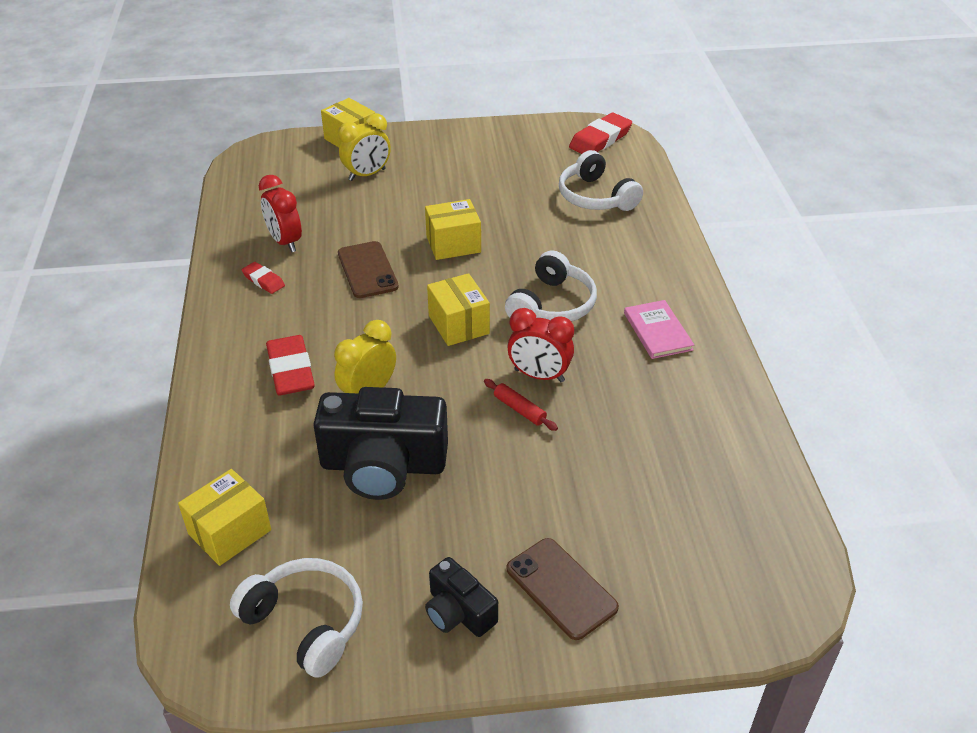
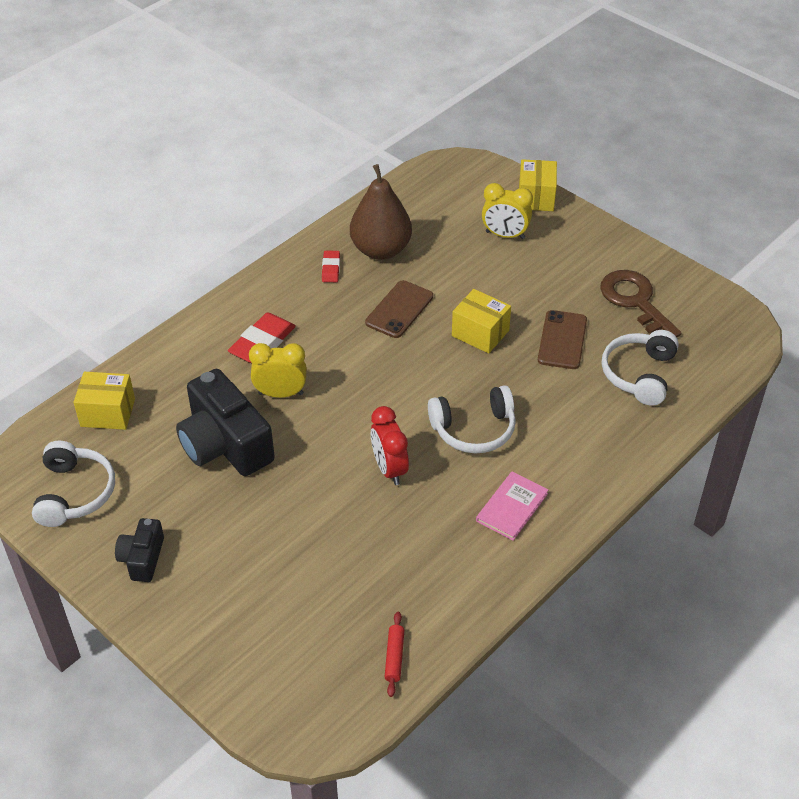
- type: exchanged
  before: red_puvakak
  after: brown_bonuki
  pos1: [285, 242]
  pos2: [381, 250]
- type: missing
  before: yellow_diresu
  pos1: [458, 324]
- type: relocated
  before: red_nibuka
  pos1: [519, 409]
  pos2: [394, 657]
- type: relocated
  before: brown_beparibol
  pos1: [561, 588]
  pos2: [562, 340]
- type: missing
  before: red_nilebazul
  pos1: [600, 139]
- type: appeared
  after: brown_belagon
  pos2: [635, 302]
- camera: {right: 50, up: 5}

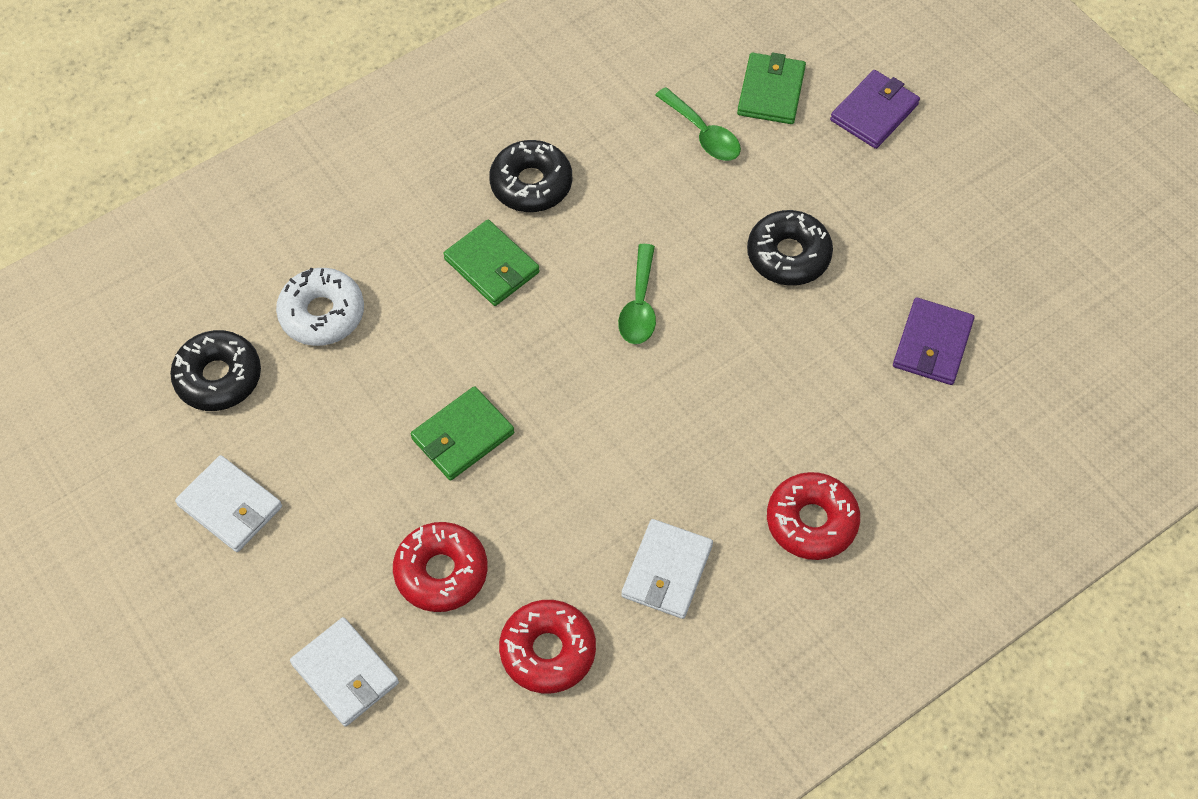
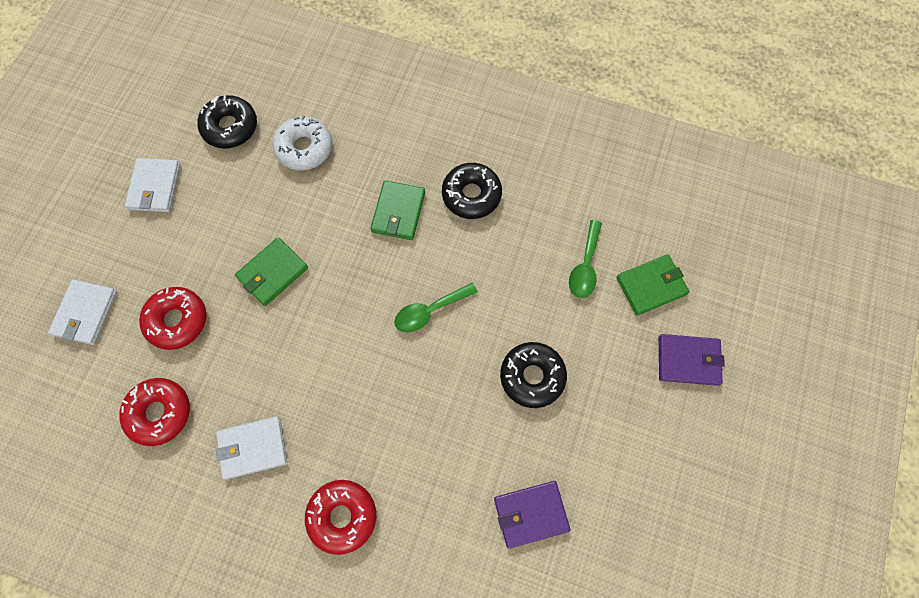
- type: spun
  before: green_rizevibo
  pos1: [462, 436]
  pos2: [272, 273]
  turn: -60
- camera: {right: 55, up: 10}

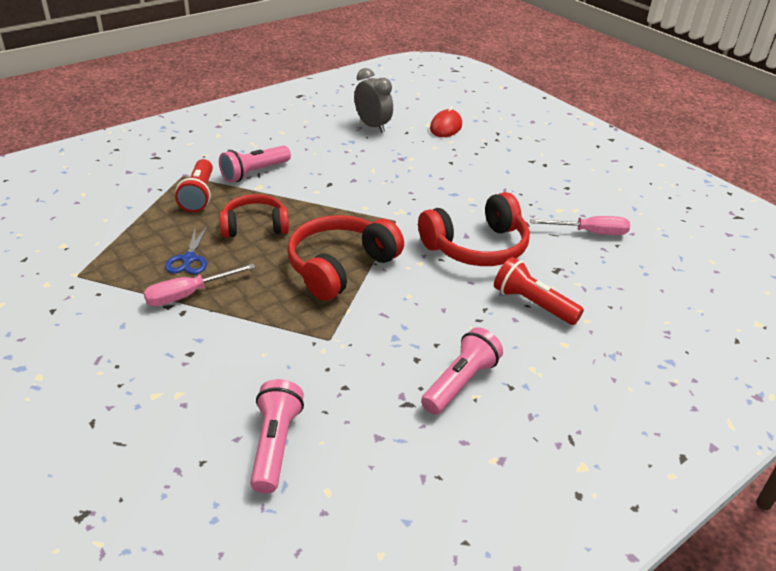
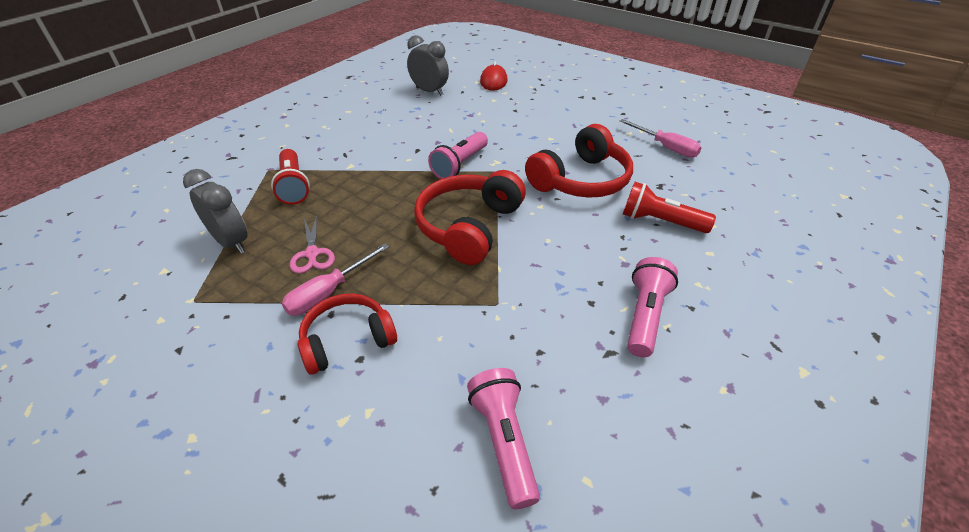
- type: colour
  before: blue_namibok
  after: pink_namibok
  pos1: [189, 259]
  pos2: [312, 254]
- type: relocated
  before: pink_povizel
  pos1: [254, 173]
  pos2: [460, 165]
- type: relocated
  before: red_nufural
  pos1: [255, 226]
  pos2: [347, 340]
- type: spun
  before: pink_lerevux
  pos1: [590, 232]
  pos2: [666, 147]
  turn: 60
- type: appeared
  after: grey_puvakak
  pos2: [231, 242]
- camera: {right: -15, up: 5}

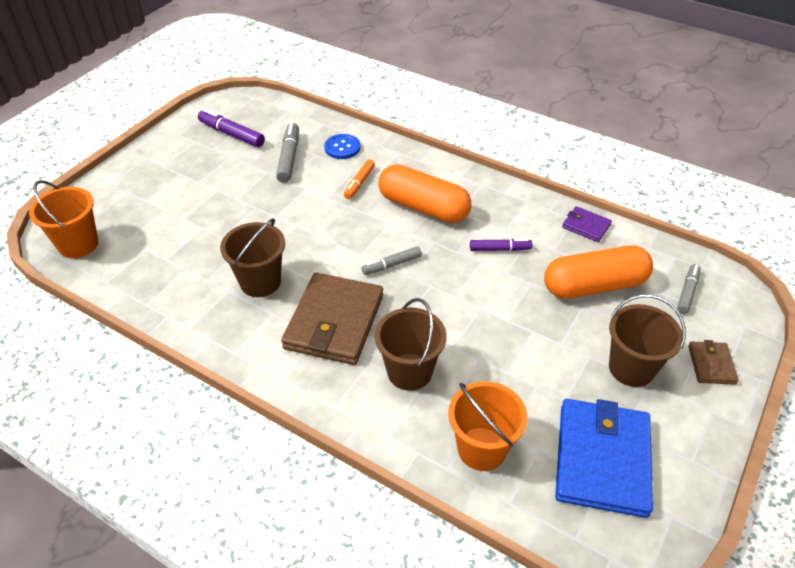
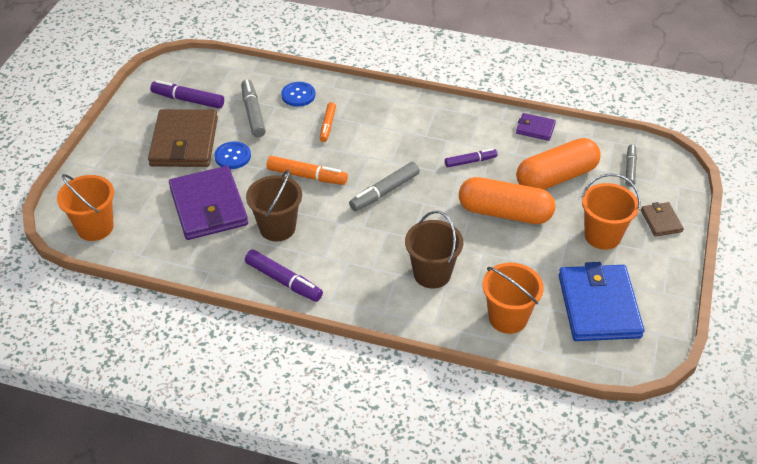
- type: relocated
  before: brown_rizevibo
  pos1: [334, 322]
  pos2: [184, 142]
- type: size
  before: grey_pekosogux
  pos1: [392, 265]
  pos2: [385, 192]
  scale: 1.51
- type: relocated
  before: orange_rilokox
  pos1: [423, 207]
  pos2: [504, 213]
- type: colour
  before: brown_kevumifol
  after: orange_kevumifol
  pos1: [631, 368]
  pos2: [602, 236]
- type: appeared
  after: purple_rizevibo
  pos2: [208, 206]
- type: appeared
  after: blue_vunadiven
  pos2: [232, 156]
- type: appeared
  after: purple_pekosogux
  pos2: [283, 281]
- type: appeared
  after: orange_pekosogux
  pos2: [306, 176]
- camera: {right: -15, up: 0}

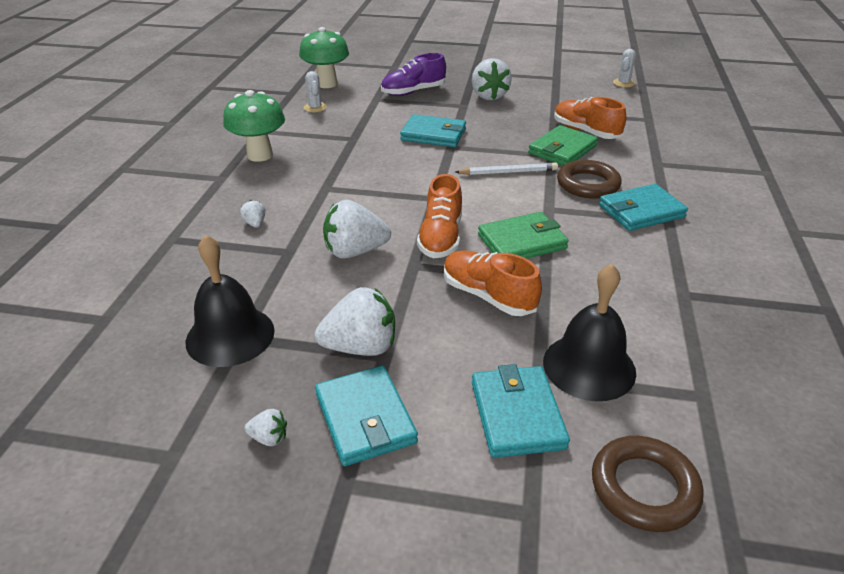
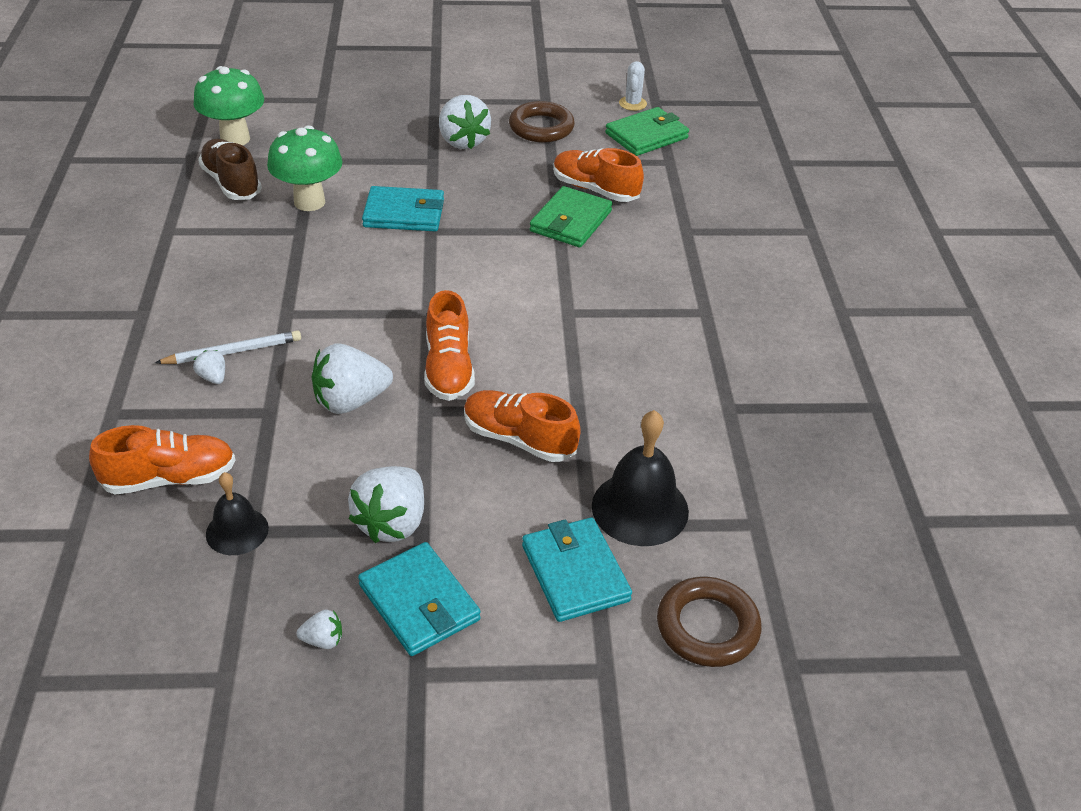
- type: size
  before: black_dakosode
  pos1: [230, 335]
  pos2: [237, 531]
  scale: 0.61
- type: relocated
  before: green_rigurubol
  pos1: [260, 155]
  pos2: [309, 202]
- type: exchanged
  before: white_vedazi
  after: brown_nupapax
  pos1: [315, 107]
  pos2: [231, 183]
- type: spun
  before: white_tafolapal
  pos1: [361, 347]
  pos2: [392, 523]
  turn: 135
- type: missing
  before: purple_nupapax
  pos1: [413, 92]
- type: relocated
  before: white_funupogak
  pos1: [508, 172]
  pos2: [233, 352]
- type: relocated
  before: green_rizevibo
  pos1: [521, 242]
  pos2: [646, 136]
- type: relocated
  before: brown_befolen
  pos1: [588, 184]
  pos2: [541, 127]
- type: missing
  before: turquoise_rizevibo
  pos1: [641, 211]
- type: appeared
  after: orange_nupapax
  pos2: [170, 478]
- camera: {right: -15, up: 5}

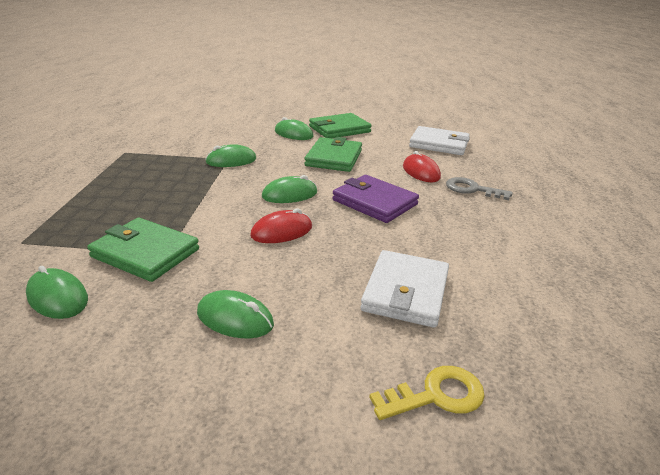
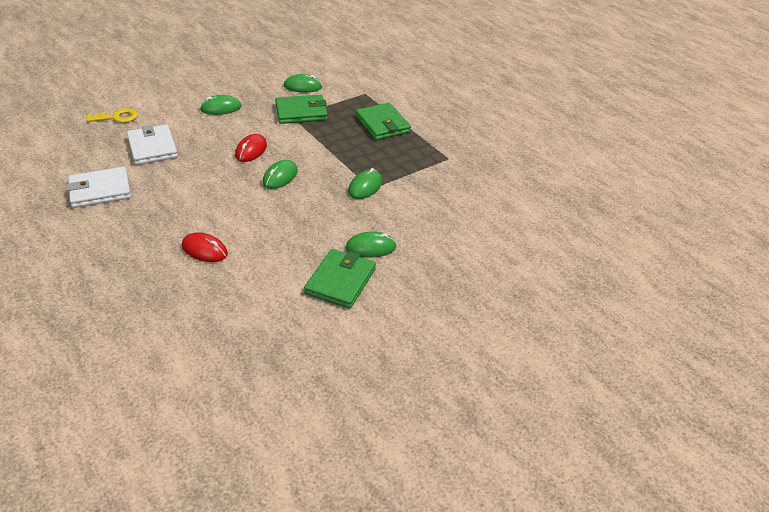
- type: relocated
  before: green_rizevibo
  pos1: [334, 158]
  pos2: [382, 124]
- type: missing
  before: purple_rizevibo
  pos1: [374, 202]
- type: spun
  before: yellow_belagon
  pos1: [436, 395]
  pos2: [117, 117]
  turn: -135
- type: relocated
  before: white_rizevibo
  pos1: [439, 144]
  pos2: [100, 190]
- type: missing
  before: grey_belagon
  pos1: [472, 189]
- camera: {right: 140, up: 10}

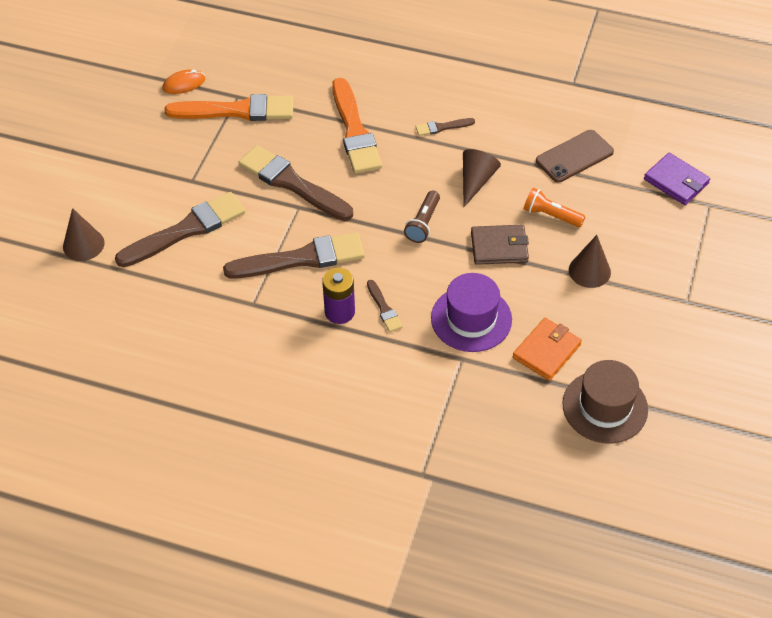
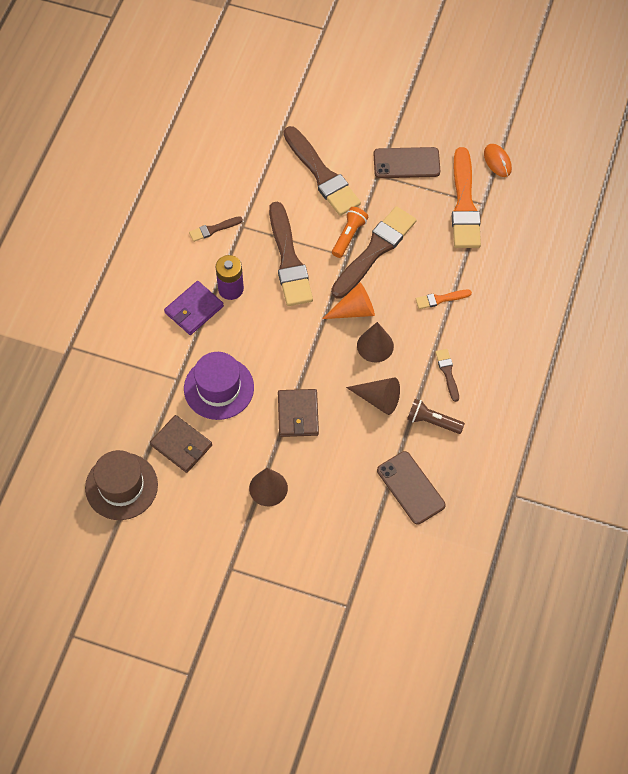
- type: relocated
  before: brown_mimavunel
  pos1: [83, 244]
  pos2: [375, 346]
- type: size
  before: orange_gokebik
  pos1: [354, 131]
  pos2: [440, 299]
  scale: 0.46
- type: relocated
  before: brown_gokebik
  pos1: [384, 308]
  pos2: [213, 229]
- type: relocated
  before: brown_povizel
  pos1: [423, 223]
  pos2: [432, 421]
- type: colour
  before: orange_rizevibo
  after: brown_rizevibo
  pos1: [546, 351]
  pos2: [181, 445]
- type: relocated
  before: orange_povizel
  pos1: [551, 215]
  pos2: [349, 236]
- type: relocated
  before: purple_rizevibo
  pos1: [676, 181]
  pos2: [194, 309]
- type: appeared
  after: orange_mimavunel
  pos2: [354, 310]
- type: appeared
  after: brown_beparibol
  pos2: [406, 163]
- camera: {right: 90, up: 10}

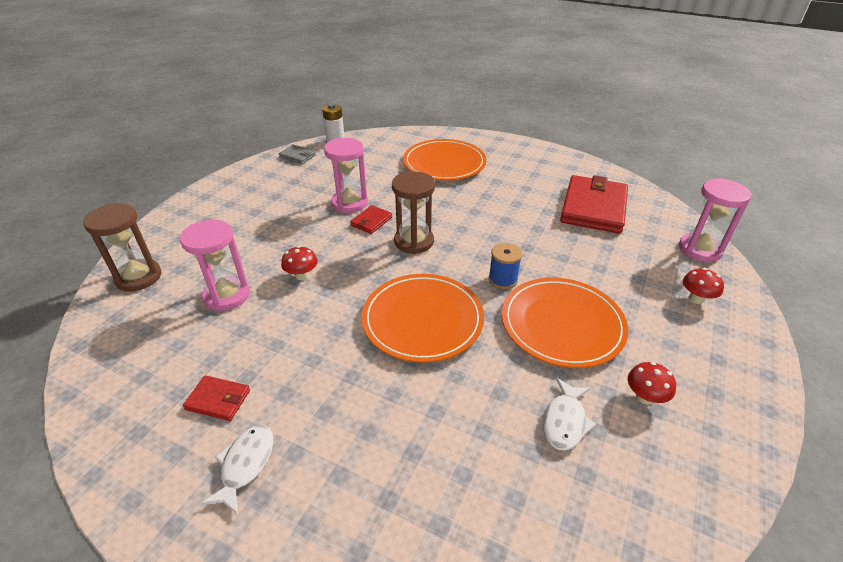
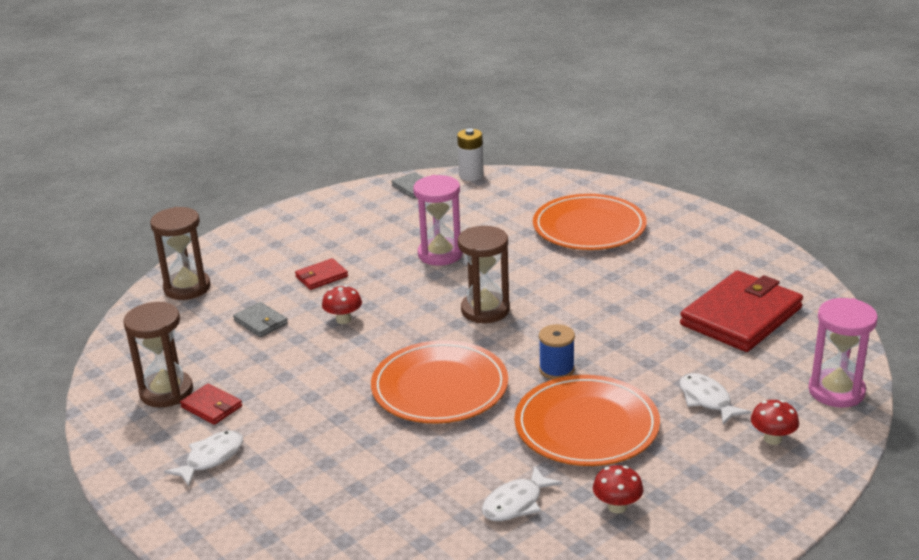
- type: exchanged
  before: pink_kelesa
  after: grey_rizevibo
  pos1: [227, 295]
  pos2: [261, 322]
- type: relocated
  before: red_rizevibo
  pos1: [371, 221]
  pos2: [321, 277]
- type: appeared
  after: brown_kelesa
  pos2: [166, 392]
- type: appeared
  after: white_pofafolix
  pos2: [707, 400]
- camera: {right: 25, up: -10}

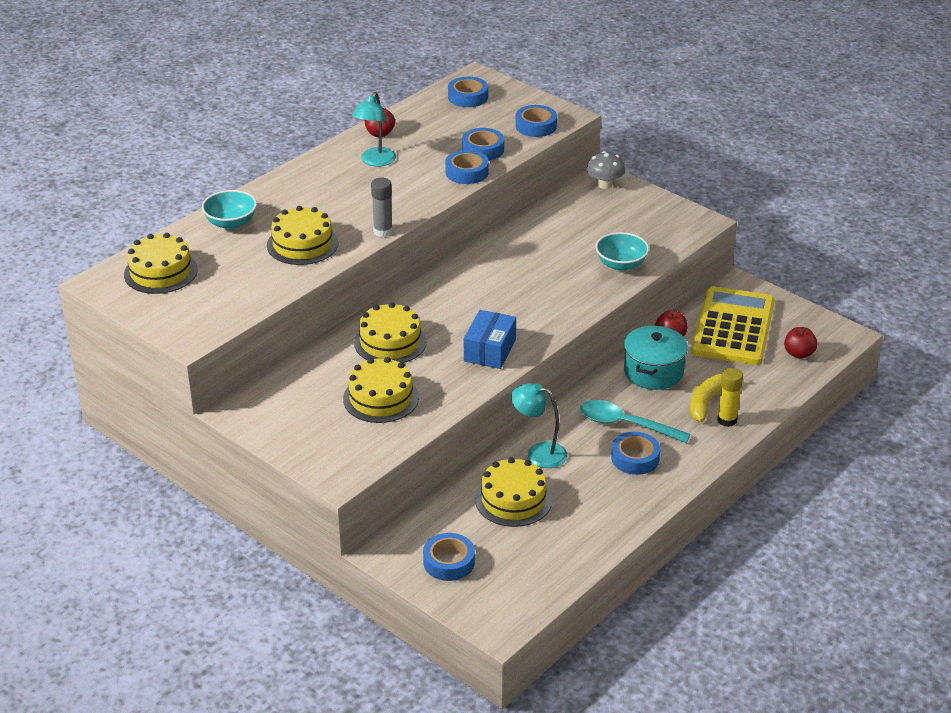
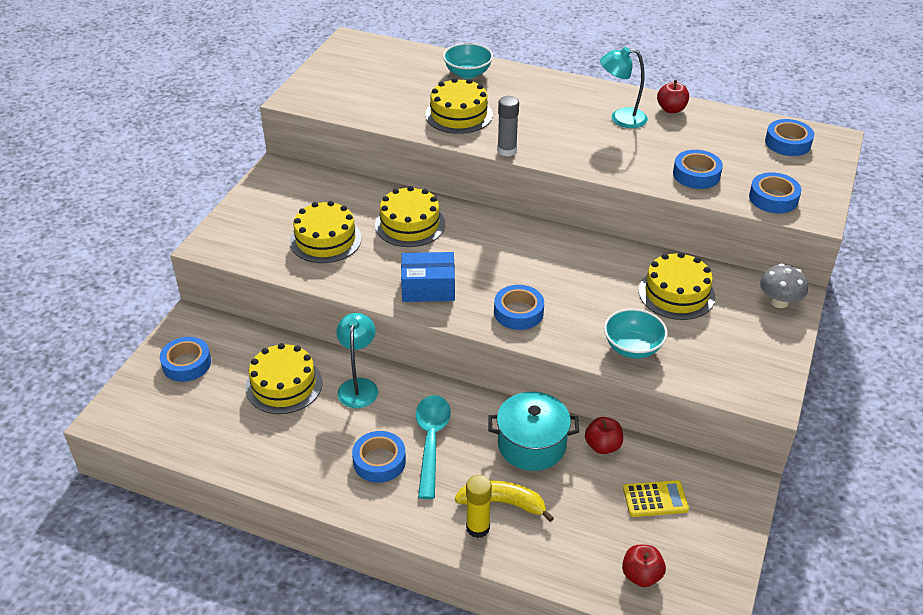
- type: relocated
  before: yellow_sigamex
  pos1: [160, 272]
  pos2: [676, 293]
- type: relocated
  before: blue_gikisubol
  pos1: [467, 172]
  pos2: [518, 312]
- type: size
  before: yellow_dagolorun
  pos1: [733, 327]
  pos2: [655, 499]
  scale: 0.43
- camera: {right: 70, up: 5}

